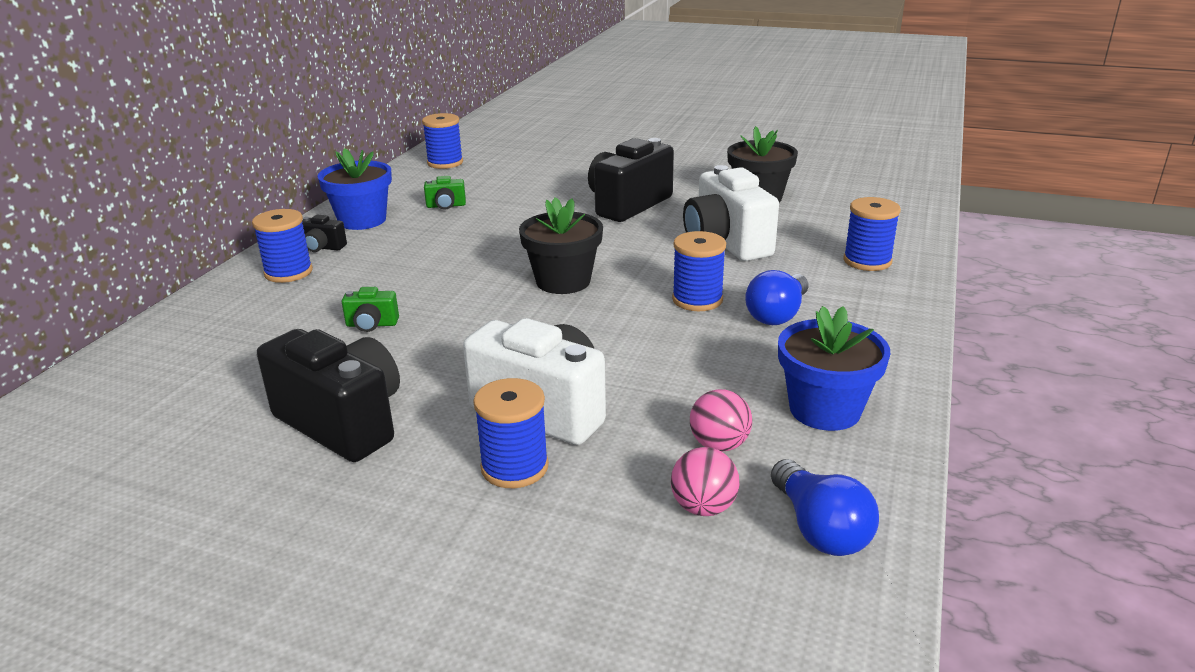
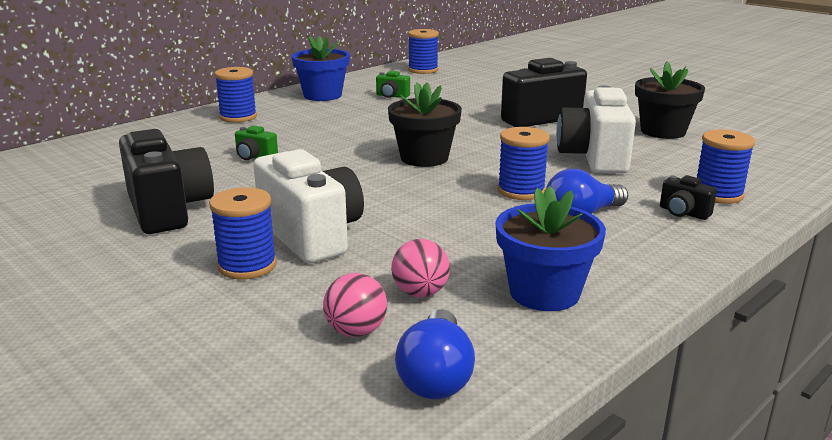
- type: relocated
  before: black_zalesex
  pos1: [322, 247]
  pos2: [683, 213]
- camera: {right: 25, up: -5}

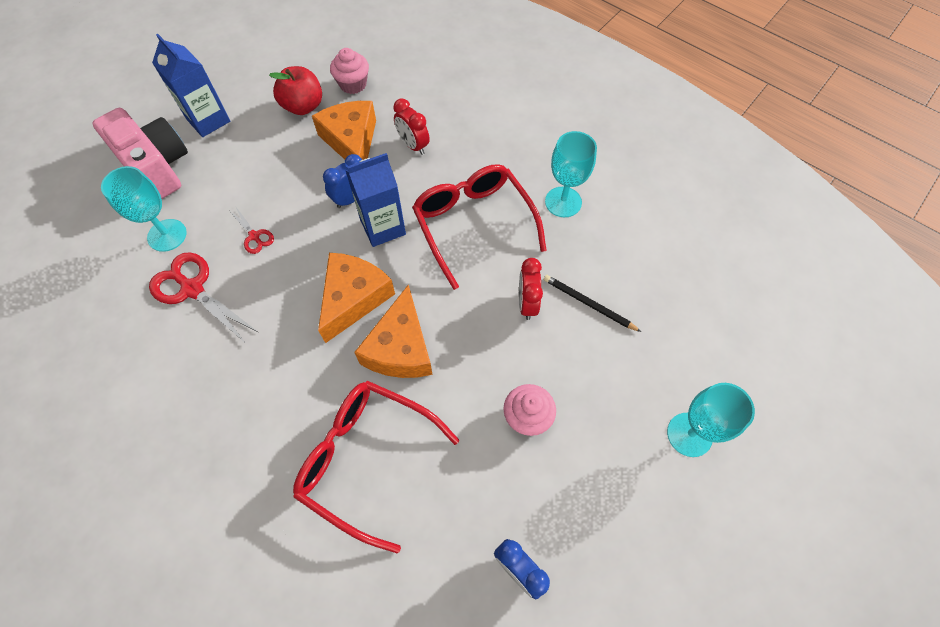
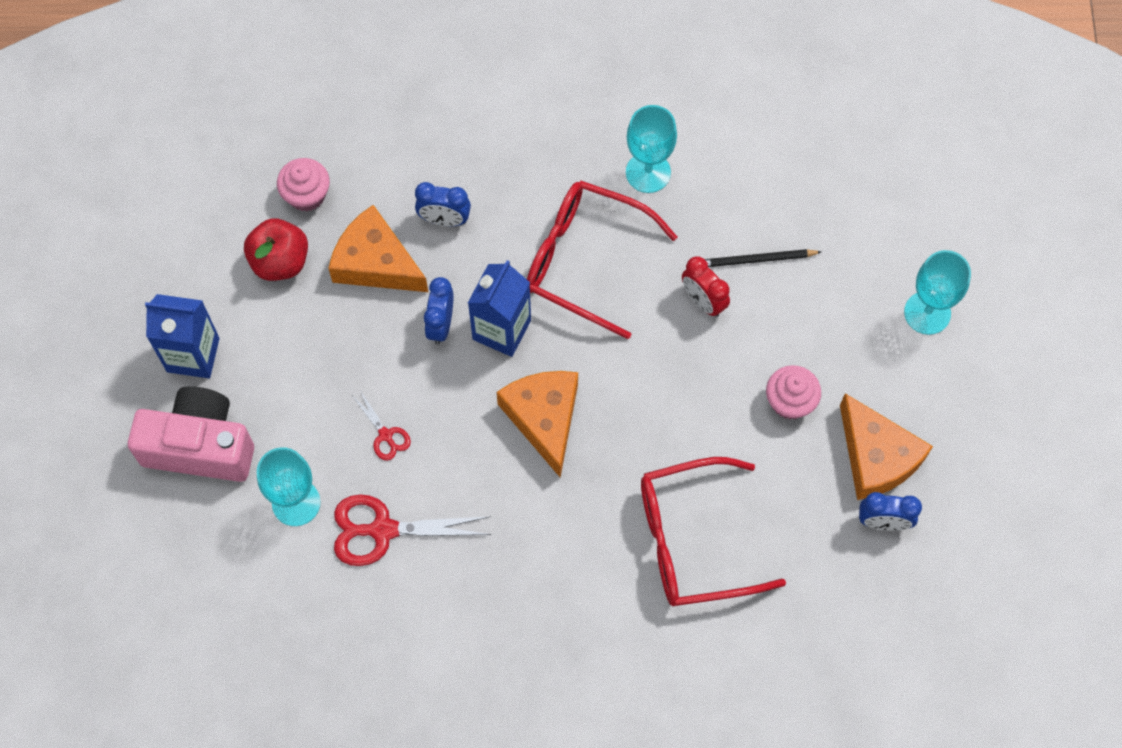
- type: spun
  before: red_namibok
  pos1: [254, 236]
  pos2: [386, 435]
  turn: 45
- type: relocated
  before: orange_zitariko
  pos1: [400, 348]
  pos2: [876, 457]
- type: colour
  before: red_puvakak
  after: blue_puvakak
  pos1: [413, 145]
  pos2: [444, 219]
- camera: {right: -40, up: 5}

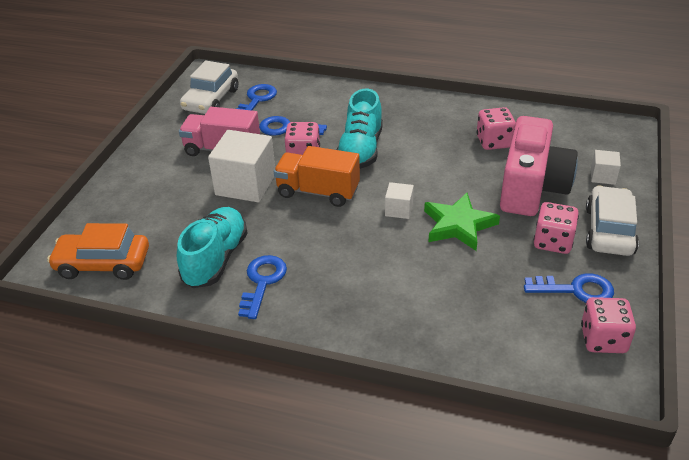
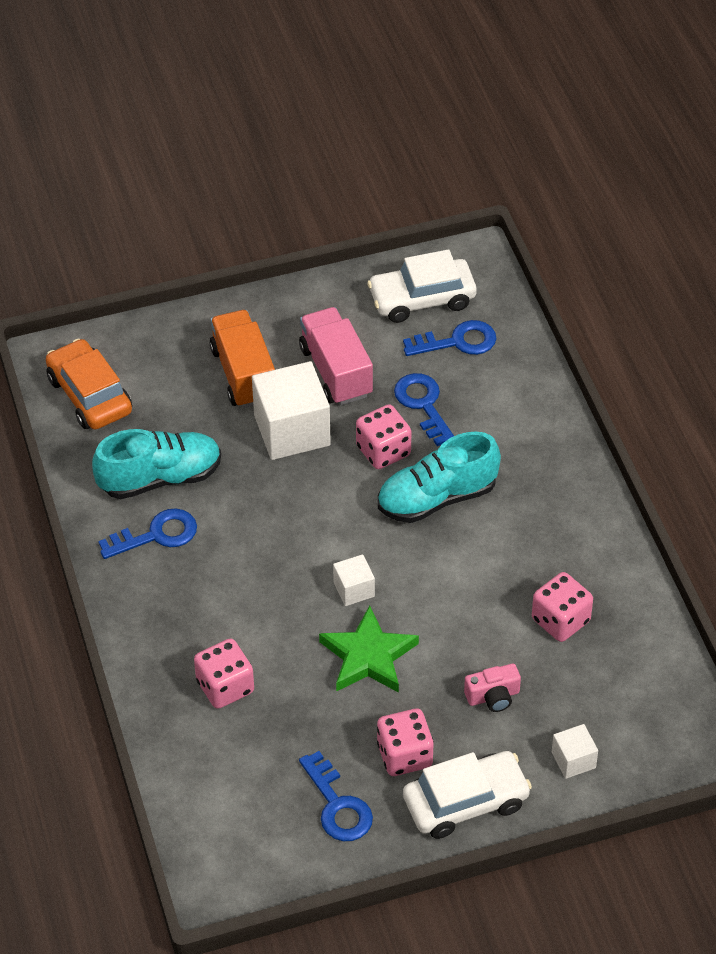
- type: relocated
  before: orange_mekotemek
  pos1: [318, 192]
  pos2: [243, 374]
- type: size
  before: pink_zalesex
  pos1: [531, 187]
  pos2: [493, 696]
  scale: 0.4
- type: relocated
  before: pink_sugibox
  pos1: [603, 339]
  pos2: [225, 687]
- camera: {right: 55, up: 10}

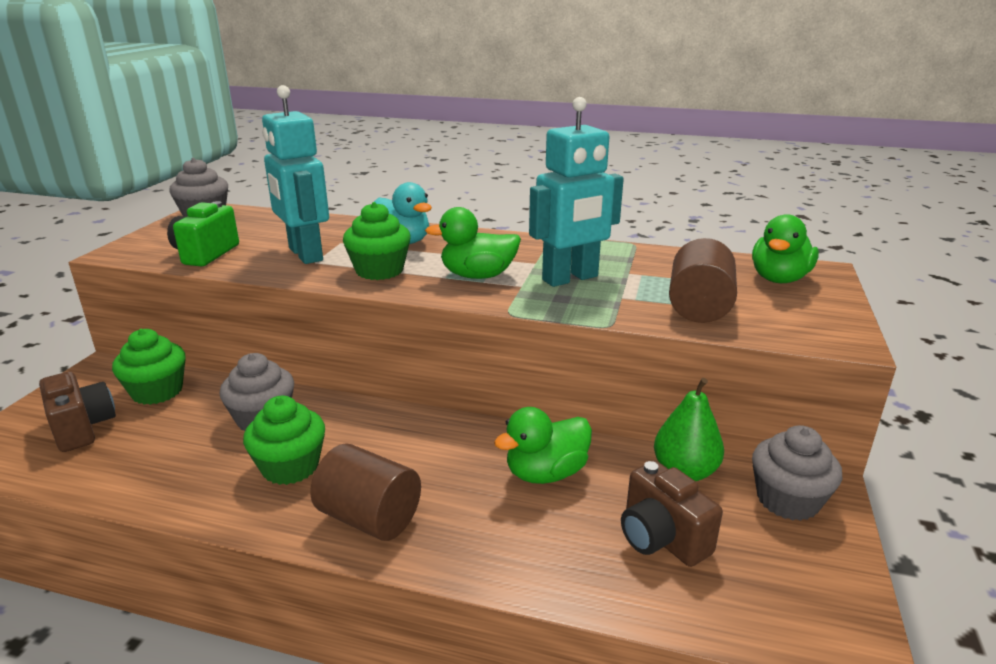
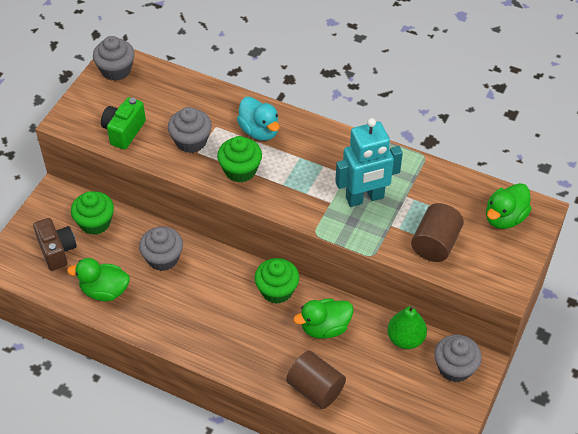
- type: relocated
  before: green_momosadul
  pos1: [290, 467]
  pos2: [277, 290]
- type: exchanged
  before: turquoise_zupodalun
  after: grey_momosadul
  pos1: [305, 254]
  pos2: [191, 141]
- type: relocated
  before: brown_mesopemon
  pos1: [369, 518]
  pos2: [315, 389]
- type: relocated
  before: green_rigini
  pos1: [478, 276]
  pos2: [105, 291]
- type: missing
  before: brown_zalesex
  pos1: [661, 538]
- camera: {right: 10, up: 25}

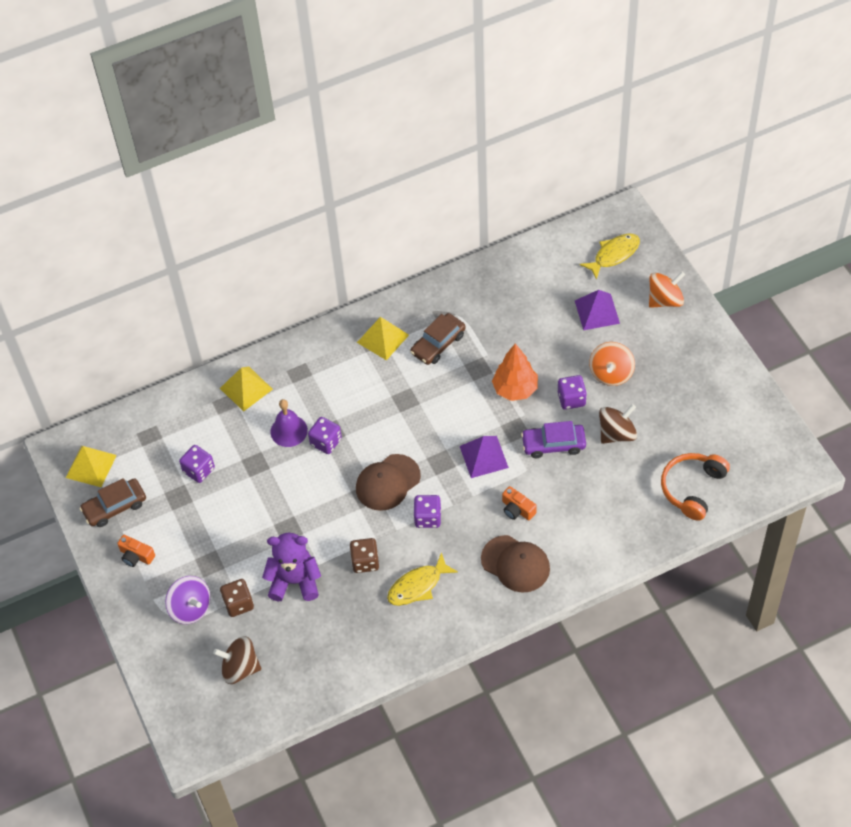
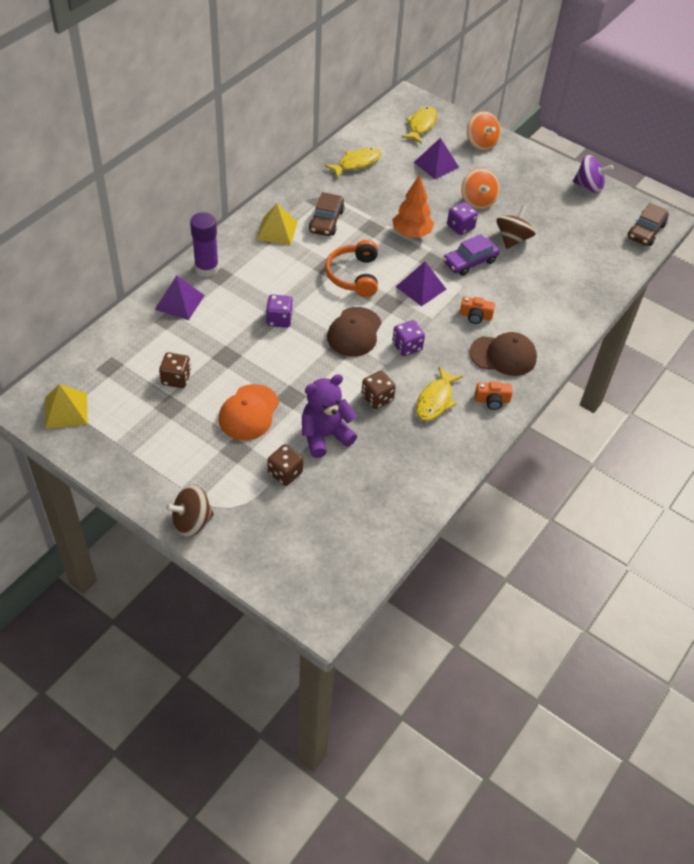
- type: relocated
  before: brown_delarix
  pos1: [115, 507]
  pos2: [646, 231]
- type: relocated
  before: orange_zalesex
  pos1: [136, 556]
  pos2: [492, 400]
- type: relocated
  before: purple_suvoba
  pos1: [191, 608]
  pos2: [589, 186]
- type: colour
  before: purple_sugibox
  after: brown_sugibox
  pos1: [199, 470]
  pos2: [176, 379]
- type: relocated
  before: brown_suvoba
  pos1: [240, 668]
  pos2: [192, 522]
- type: colour
  before: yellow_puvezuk
  after: purple_puvezuk
  pos1: [246, 388]
  pos2: [179, 302]
- type: missing
  before: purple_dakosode
  pos1: [289, 431]
- type: spun
  before: orange_suvoba
  pos1: [665, 300]
  pos2: [481, 143]
  turn: 120
- type: relocated
  before: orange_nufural
  pos1: [692, 488]
  pos2: [354, 275]
- type: appeared
  after: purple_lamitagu
  pos2: [207, 268]
- type: appeared
  after: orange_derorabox
  pos2: [249, 412]
- type: appeared
  after: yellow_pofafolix
  pos2: [356, 163]
- camera: {right: -35, up: -5}

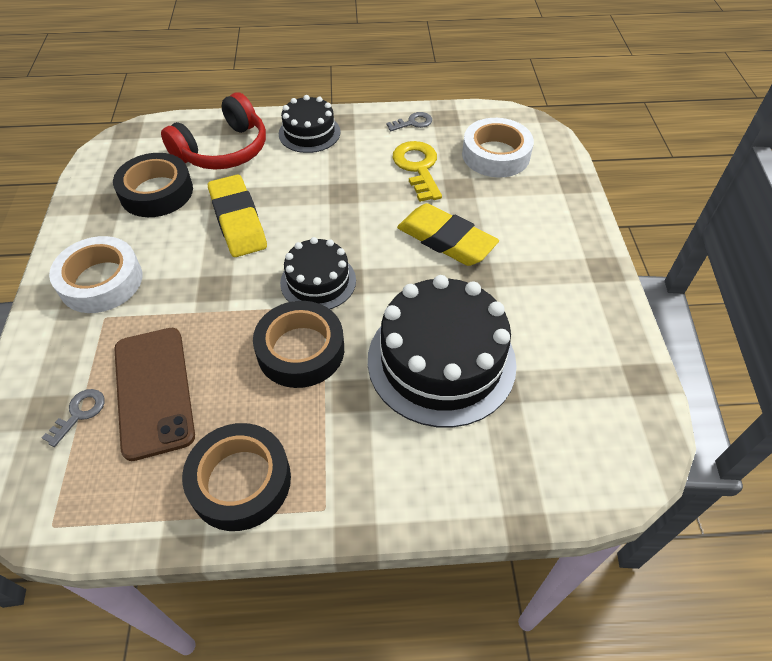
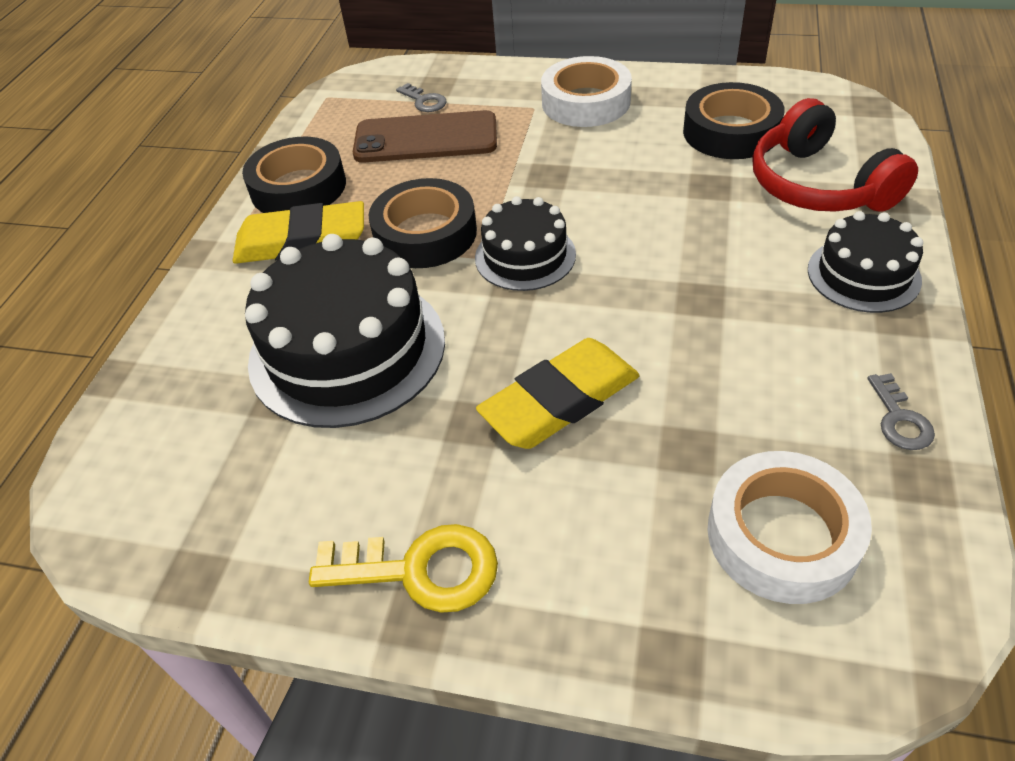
- type: relocated
  before: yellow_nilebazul
  pos1: [238, 220]
  pos2: [302, 241]
- type: relocated
  before: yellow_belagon
  pos1: [417, 167]
  pos2: [420, 569]
- camera: {right: 110, up: -5}

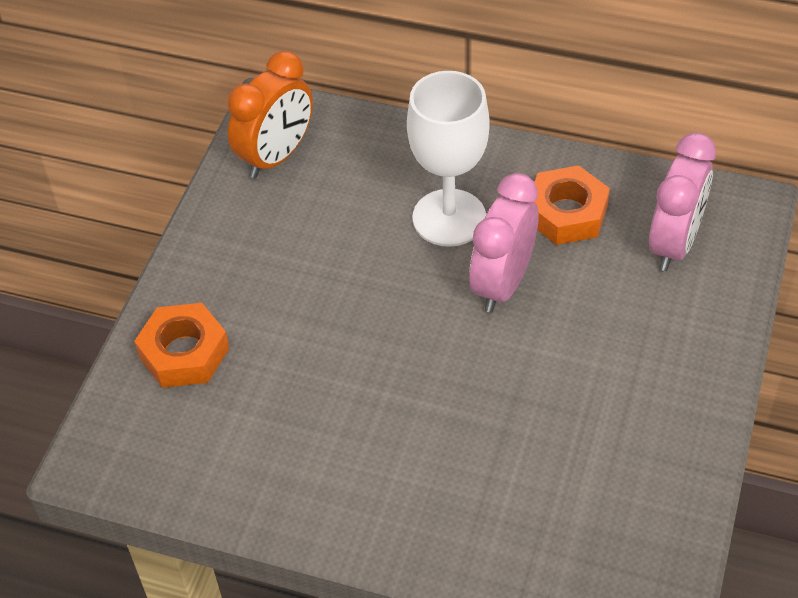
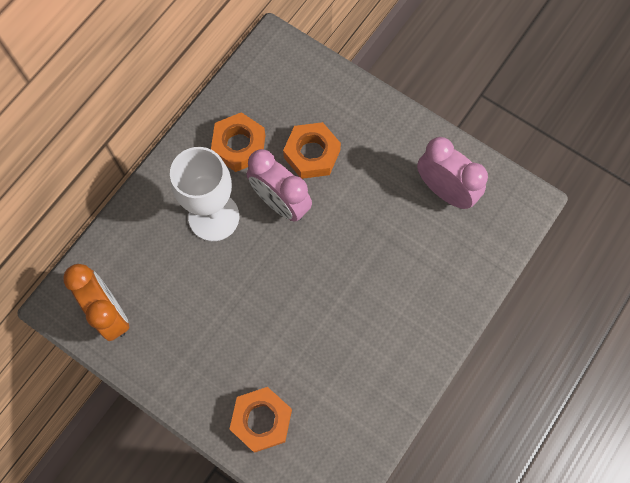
- type: relocated
  before: pink_puvakak
  pos1: [674, 243]
  pos2: [445, 191]
- type: appeared
  after: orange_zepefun
  pos2: [312, 154]
- camera: {right: -75, up: 20}

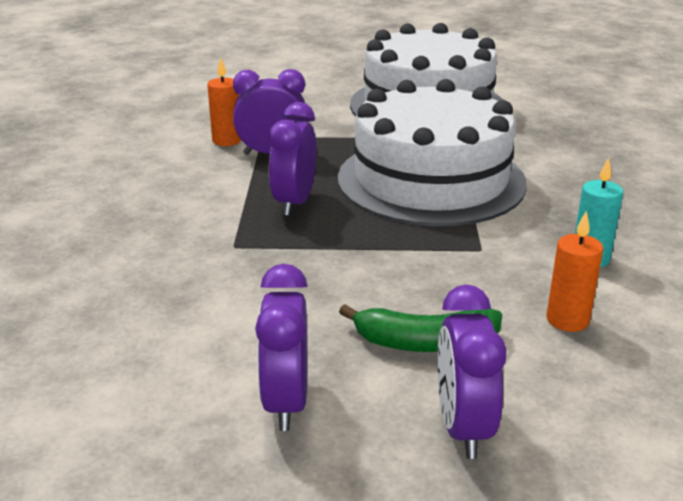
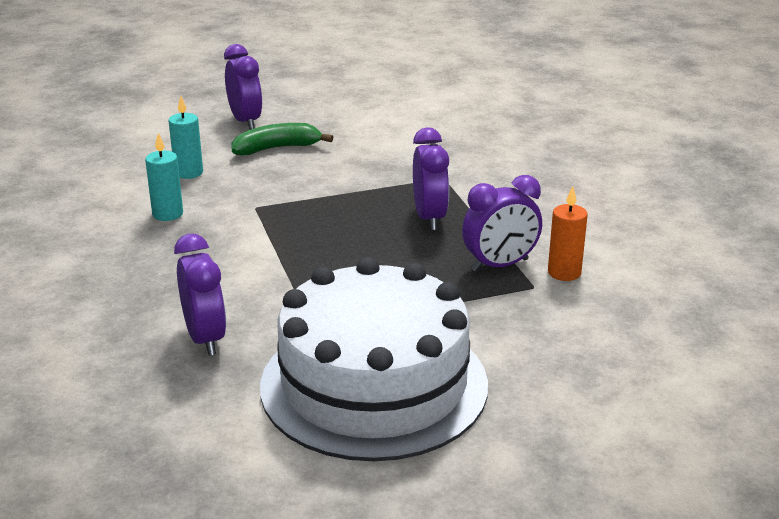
- type: relocated
  before: purple_puvakak
  pos1: [286, 402]
  pos2: [205, 338]
- type: missing
  before: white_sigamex
  pos1: [431, 180]
- type: colour
  before: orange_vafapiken
  after: turquoise_vafapiken
  pos1: [567, 320]
  pos2: [188, 173]
- camera: {right: 160, up: 0}

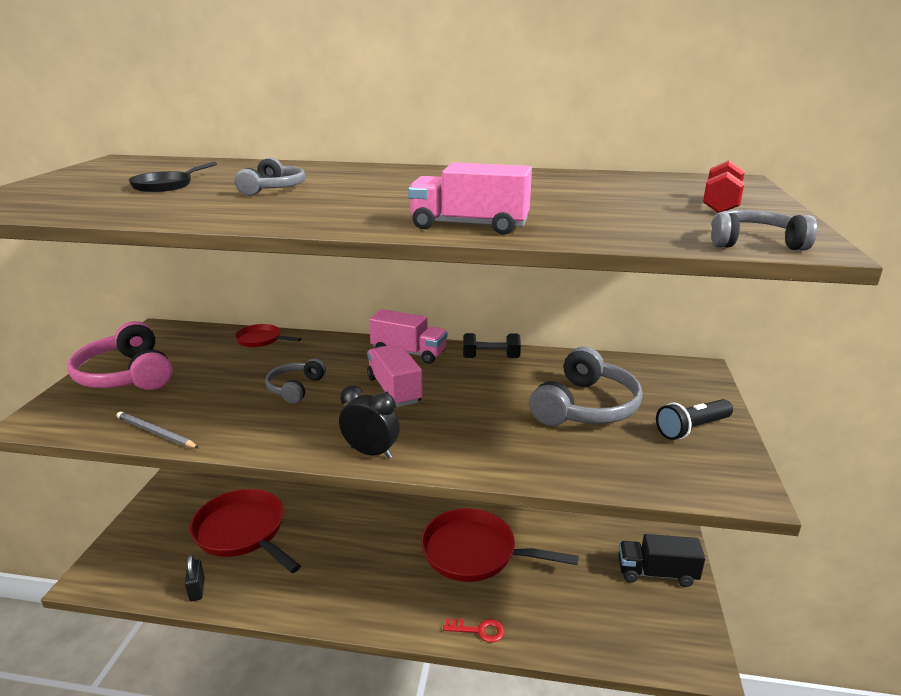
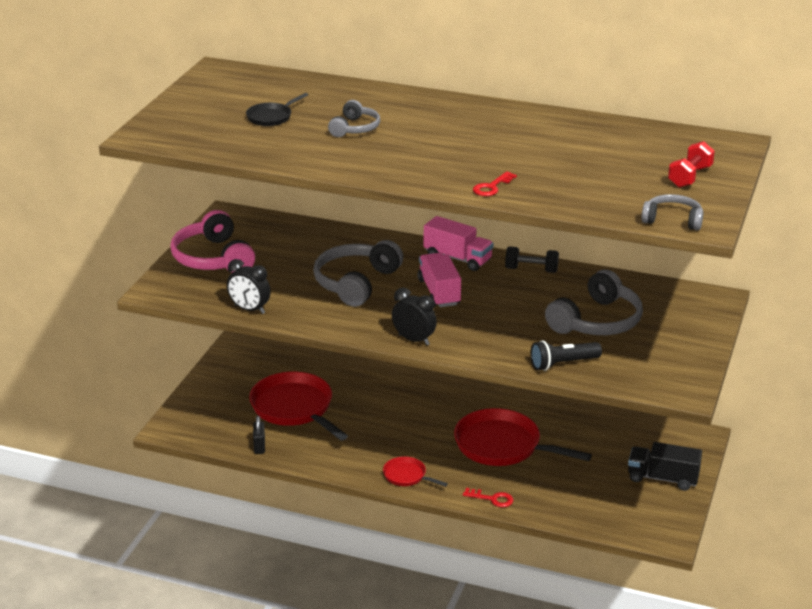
- type: exchanged
  before: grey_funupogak
  after: black_puvakak
  pos1: [156, 433]
  pos2: [249, 309]
- type: relocated
  before: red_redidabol
  pos1: [261, 340]
  pos2: [407, 476]
- type: size
  before: grey_nufural
  pos1: [295, 388]
  pos2: [356, 283]
  scale: 1.77
- type: exchanged
  before: pink_mekotemek
  after: red_belagon
  pos1: [469, 226]
  pos2: [491, 187]
- type: relocated
  before: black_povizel
  pos1: [692, 429]
  pos2: [563, 364]
- camera: {right: 10, up: 5}

